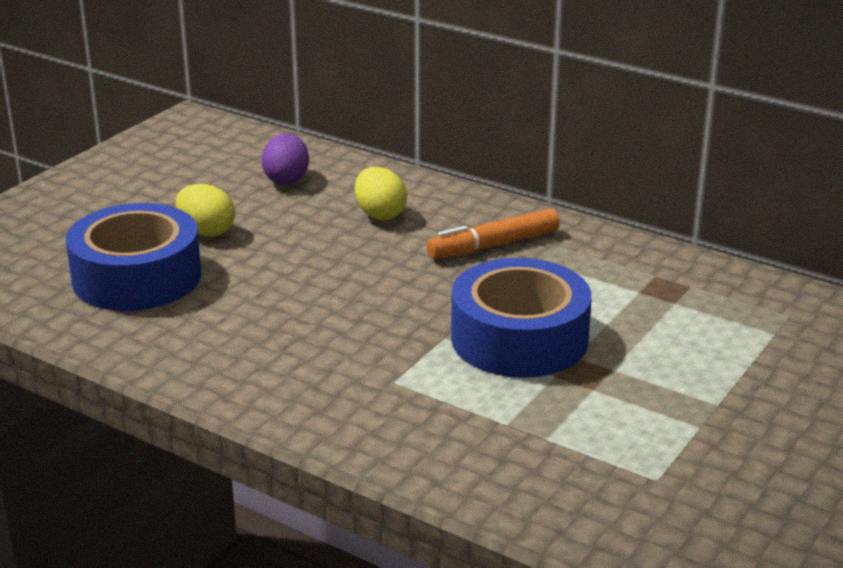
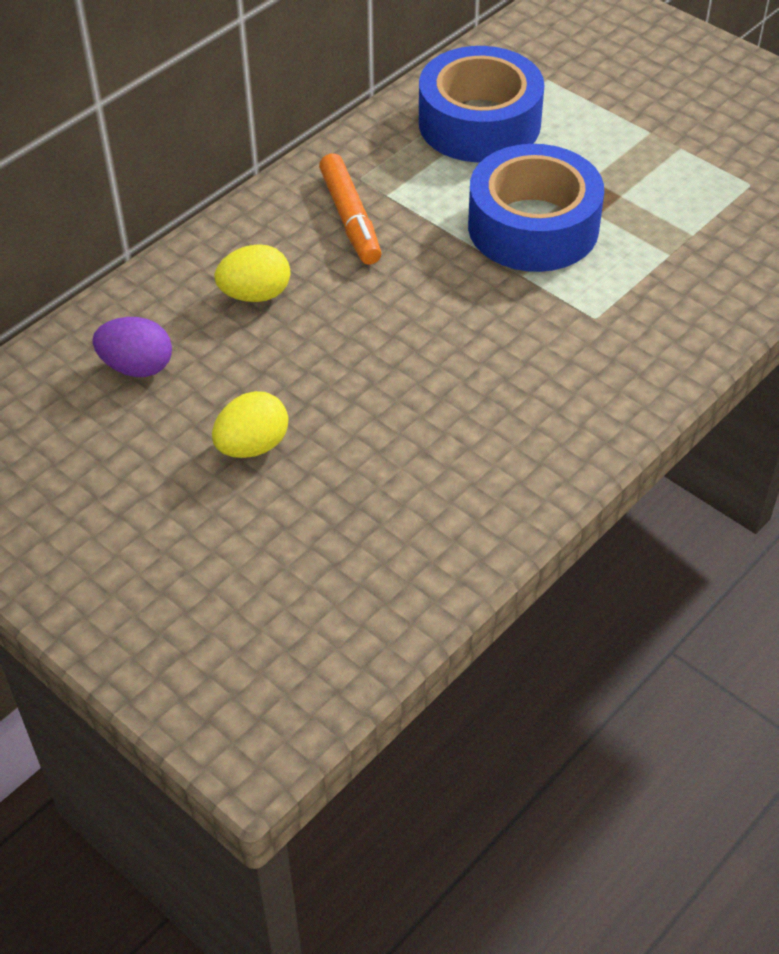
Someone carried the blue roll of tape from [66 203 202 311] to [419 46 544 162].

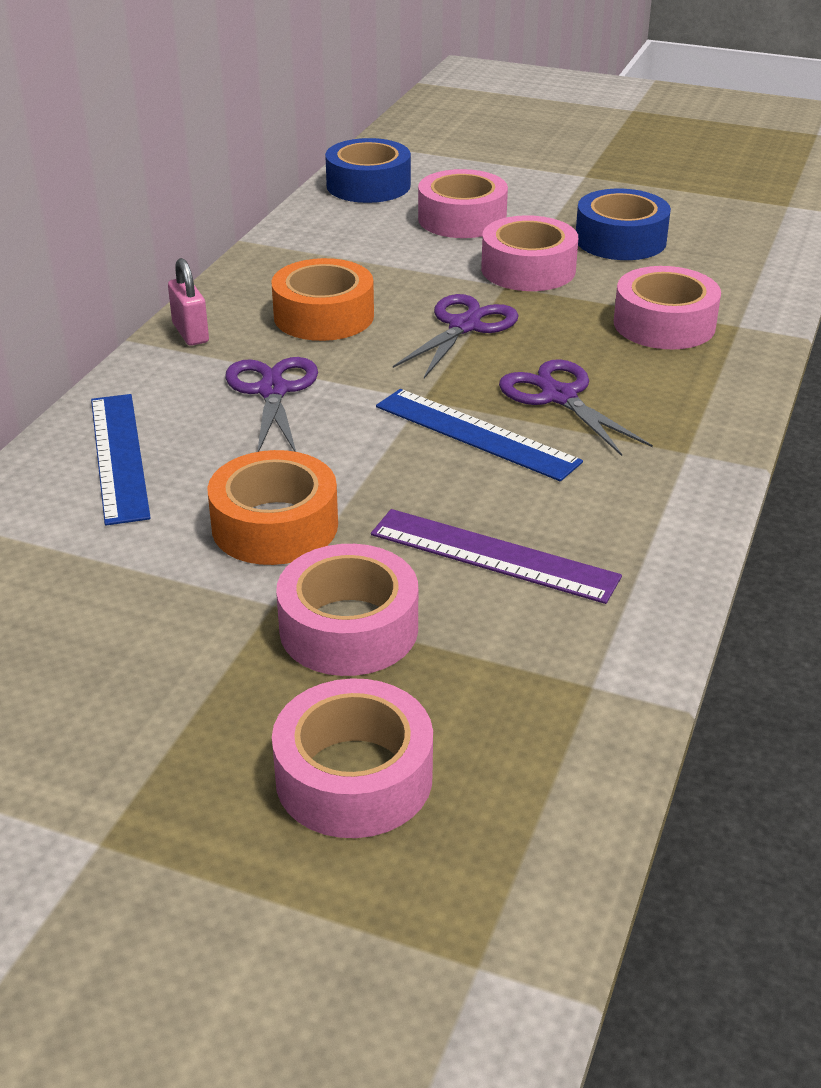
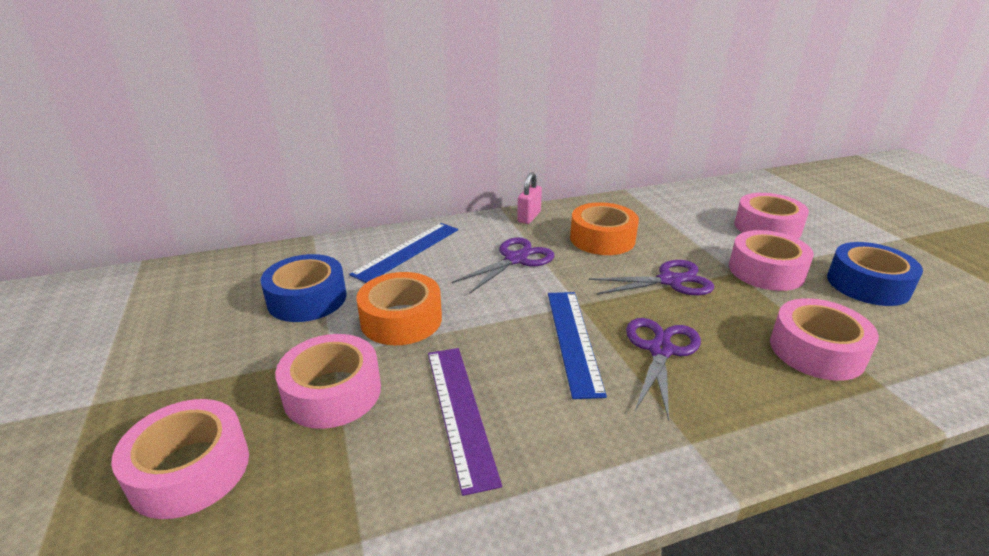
Someone carried the blue roll of tape from [325 138 411 203] to [260 254 346 322].

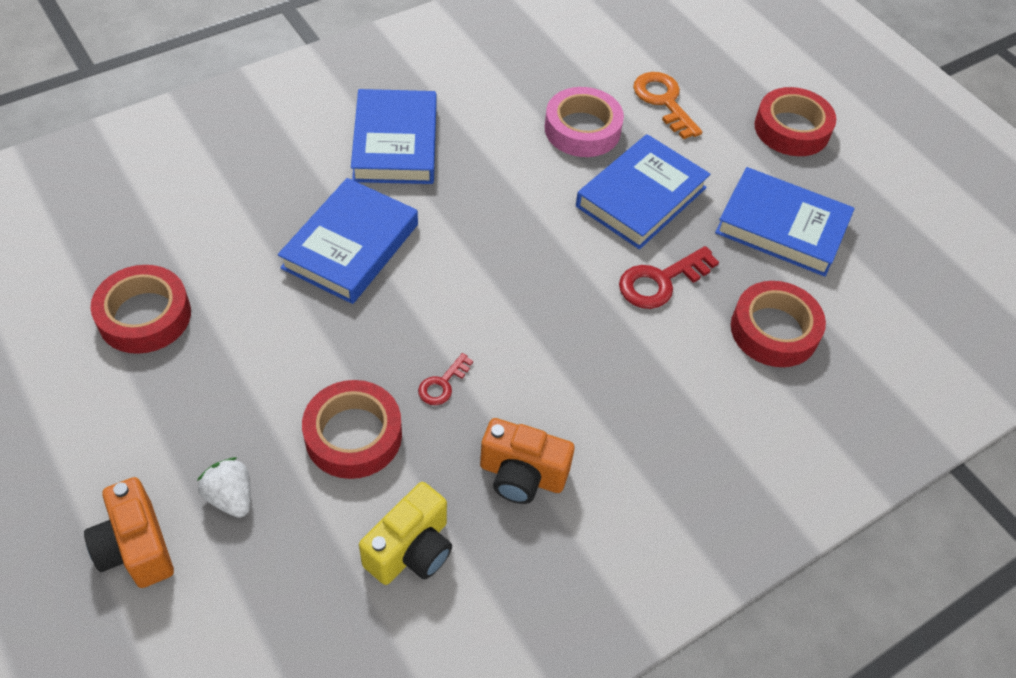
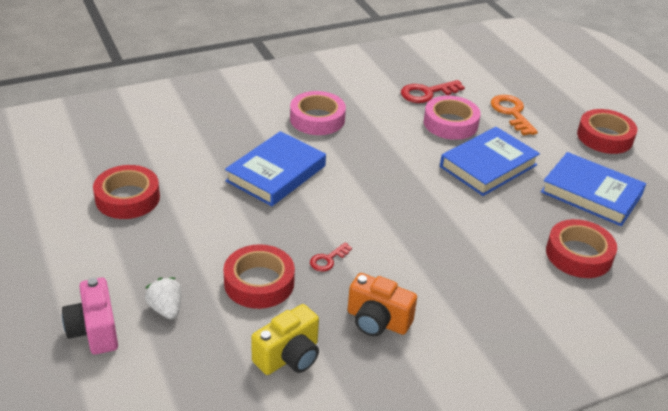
Someone carried the crimson key from [619 246 719 309] to [401 80 465 103]. Someone swapped the blue hardcover at [351 89 436 184] for the rose-pink roll of tape at [290 91 346 135]. Someone repainted the bright orange camera at [84 477 174 588], which became the rose-pink camera at [62 277 118 355].

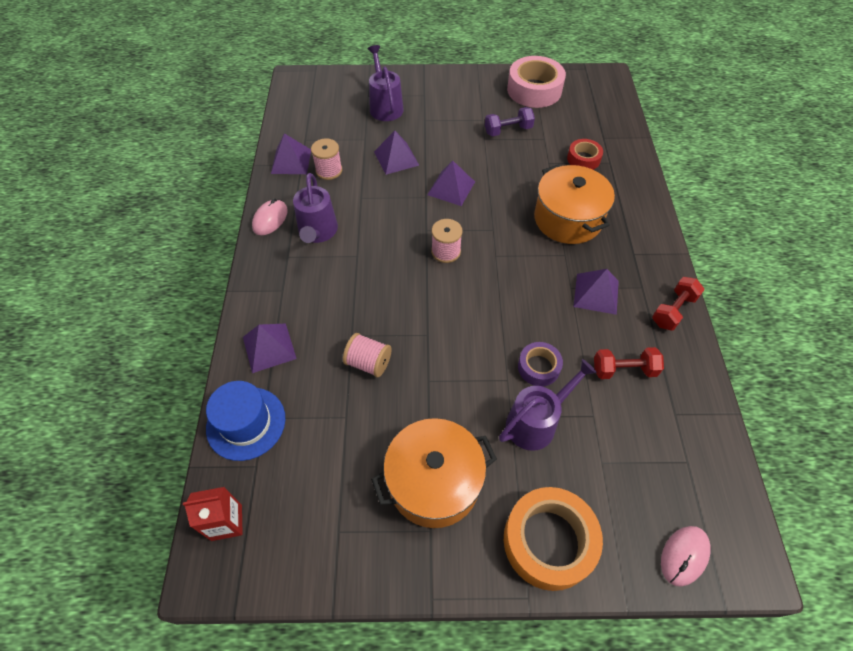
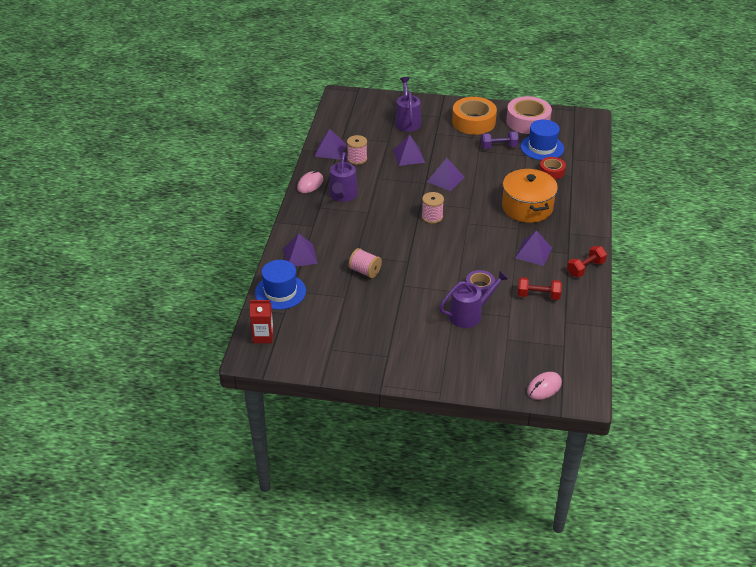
Someone took away the bright orange pot at [371 418 497 528]. Someone put down the blue tall hat at [521 120 564 160]. Someone carried the bright orange roll of tape from [504 487 603 591] to [452 97 497 135].

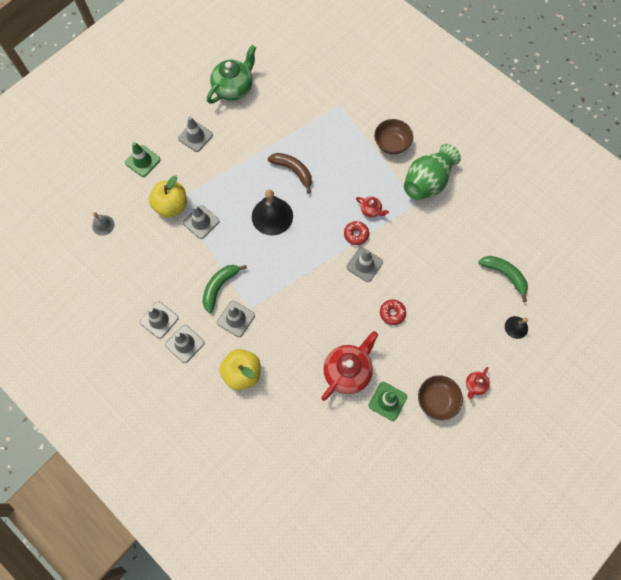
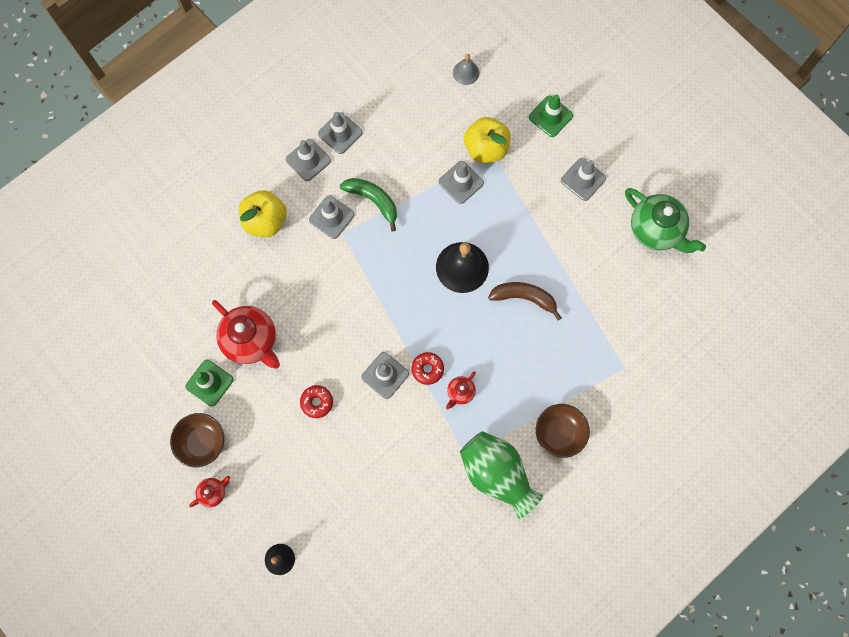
Someone took away the emerald banana at [478 256 528 302]. Someone rotated the brown banana at [268 153 312 194] by 120 degrees counterclockwise. Someone rotated the crimson tea pot at [466 367 490 400] by 105 degrees clockwise.

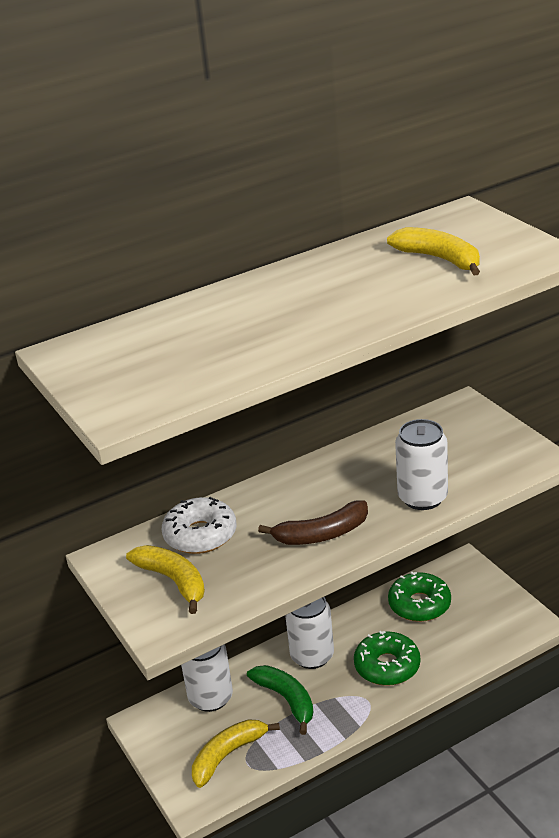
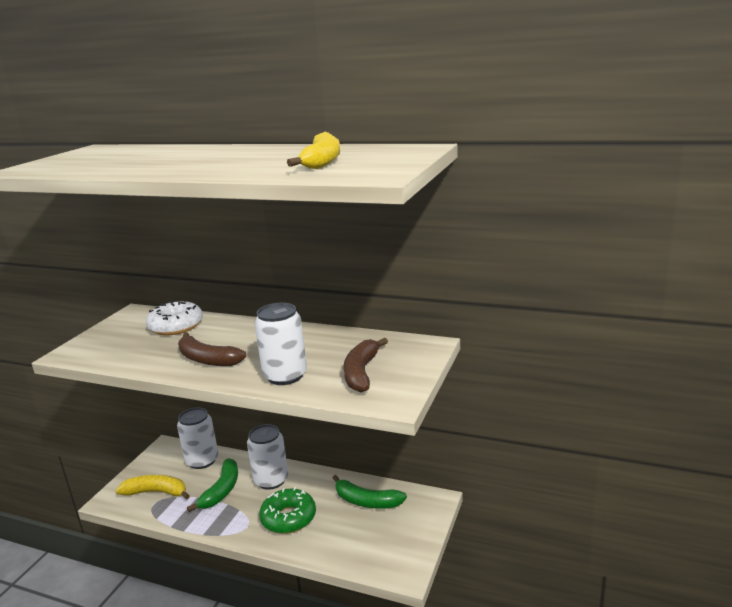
Someone took away the bright yellow banana at [126 545 205 614]. Someone put down the brown banana at [344 338 388 392]. Someone swapped the emerald doughnut at [388 572 451 622] for the emerald banana at [333 475 407 509].

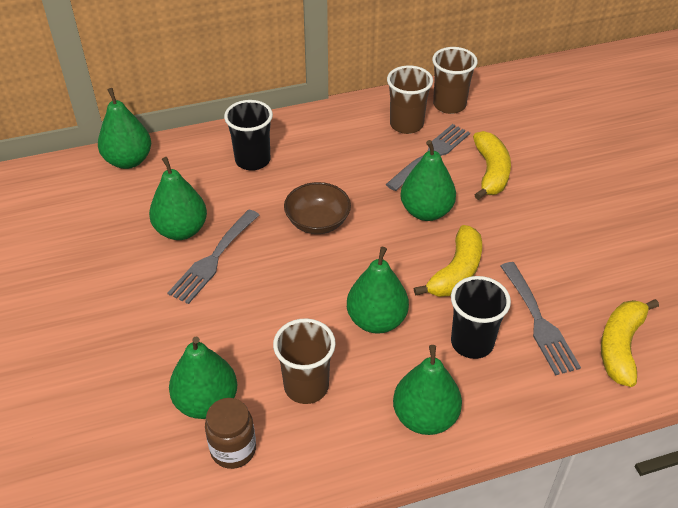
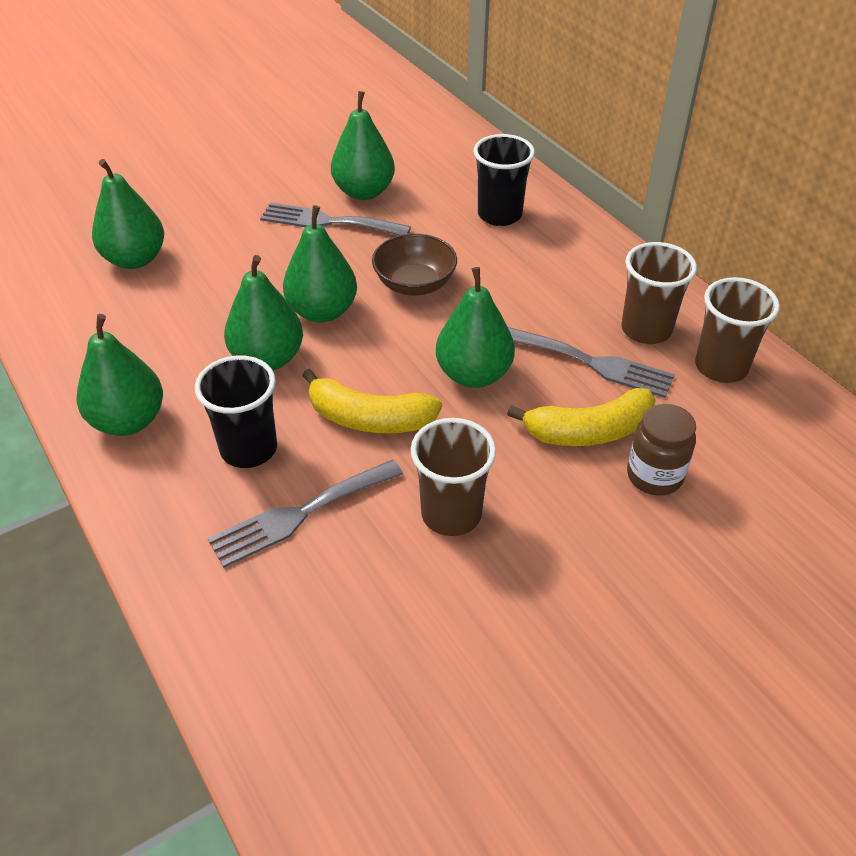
Someone took away the bright yellow banana at [601 299 659 387]. Someone carried the emerald toy pear from [98 88 151 169] to [283 205 357 322]. Someone carried the brown preserve jar from [205 398 256 469] to [627 404 696 496]. Someone carried the brown tumbler from [273 318 336 404] to [411 418 496 536].

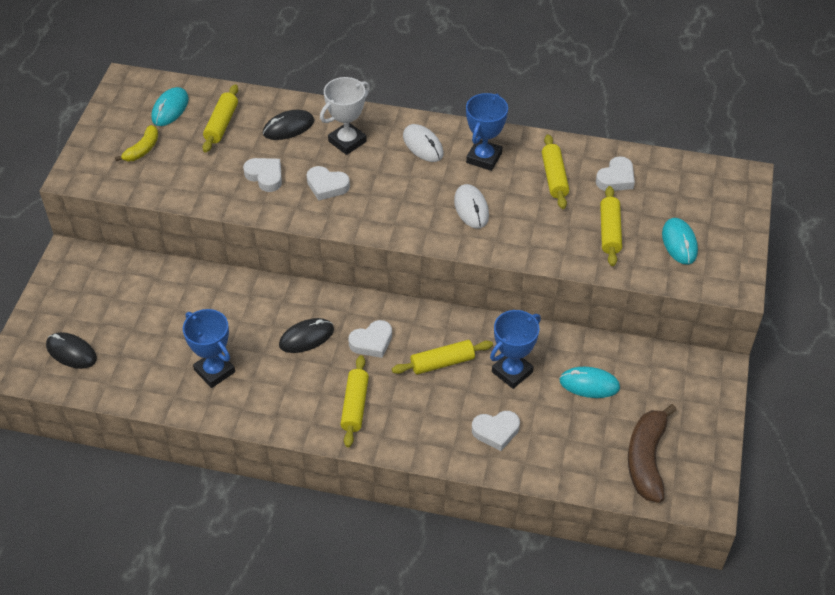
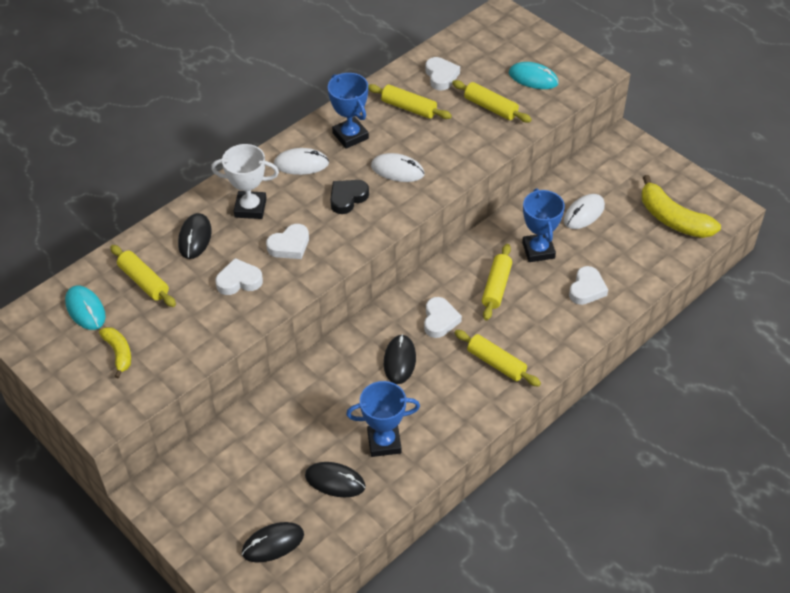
Someone put down the ebony PC mouse at [305 462 366 497]. Someone put down the ebony heart at [330 180 369 214]. Someone repainted the aqua PC mouse at [559 367 620 398], which became the pure white PC mouse at [564 194 605 229]. Someone repainted the brown banana at [628 404 677 503], which became the bright yellow banana at [641 175 721 238]. Someone rotated the pure white trophy at [320 77 370 155] by 75 degrees counterclockwise.

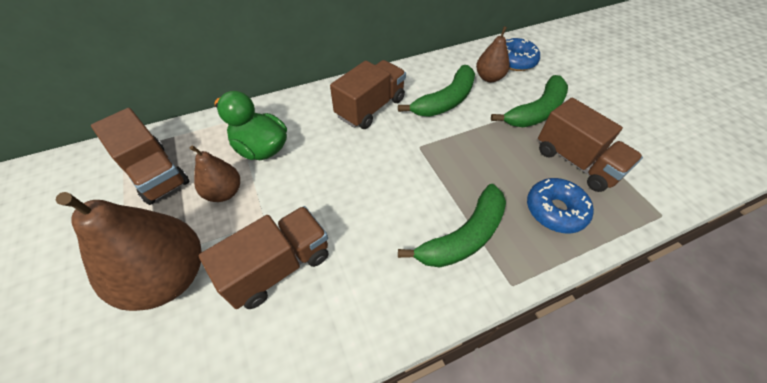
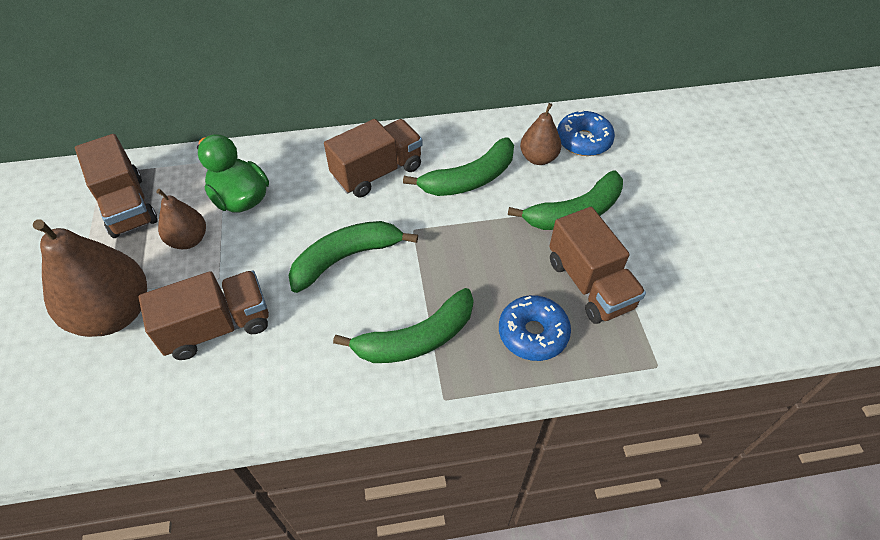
Someone put down the emerald banana at [288 221 418 293].

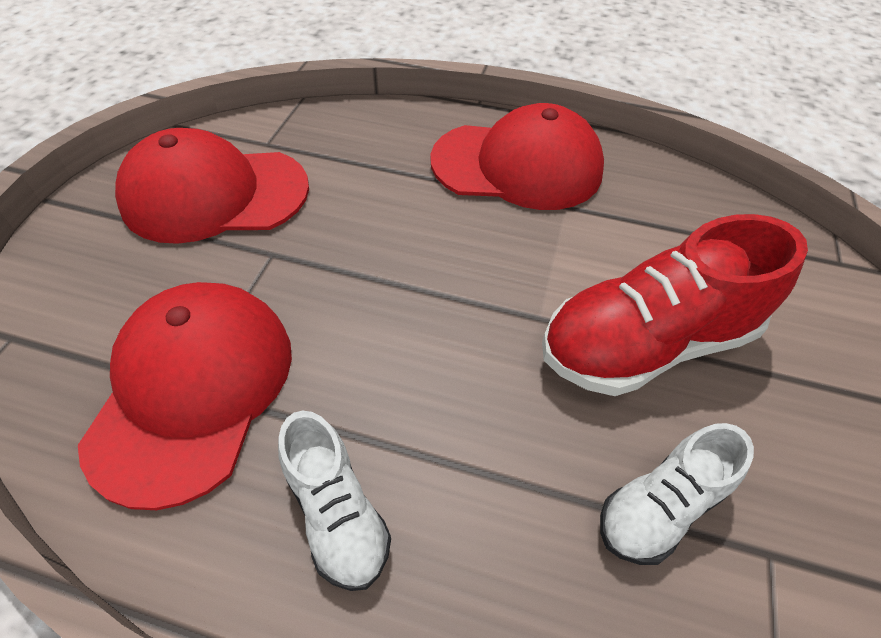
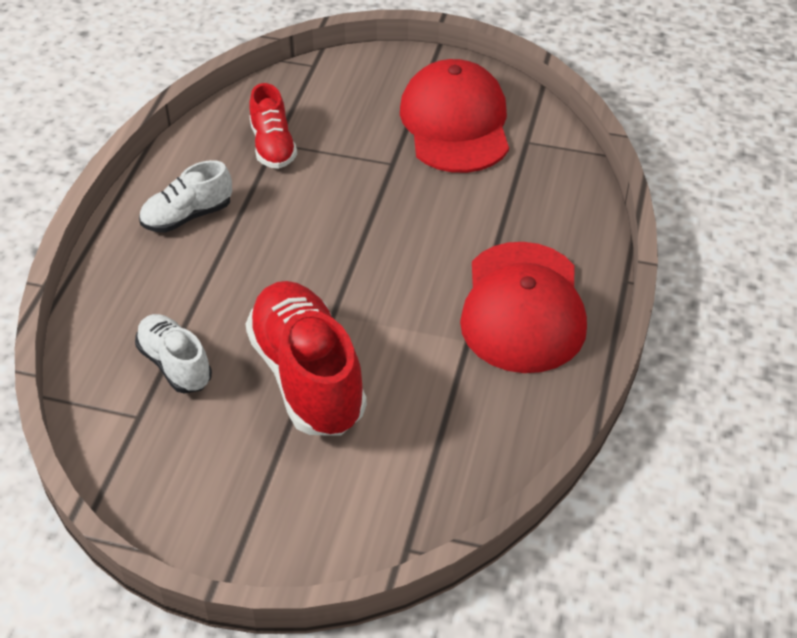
Someone swapped the crimson peaked cap at [78 282 292 510] for the crimson lace-up shoe at [249 83 297 169].

